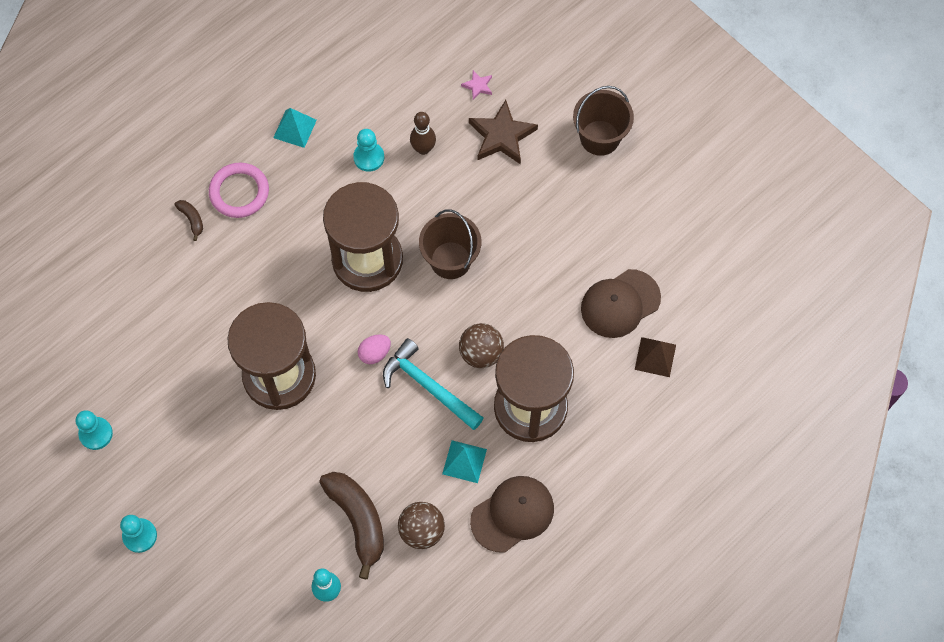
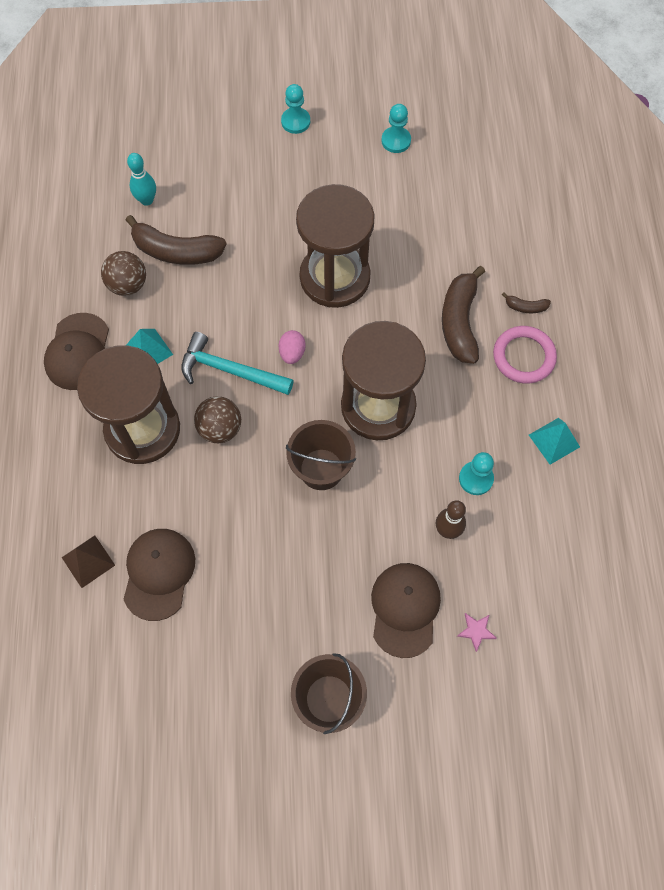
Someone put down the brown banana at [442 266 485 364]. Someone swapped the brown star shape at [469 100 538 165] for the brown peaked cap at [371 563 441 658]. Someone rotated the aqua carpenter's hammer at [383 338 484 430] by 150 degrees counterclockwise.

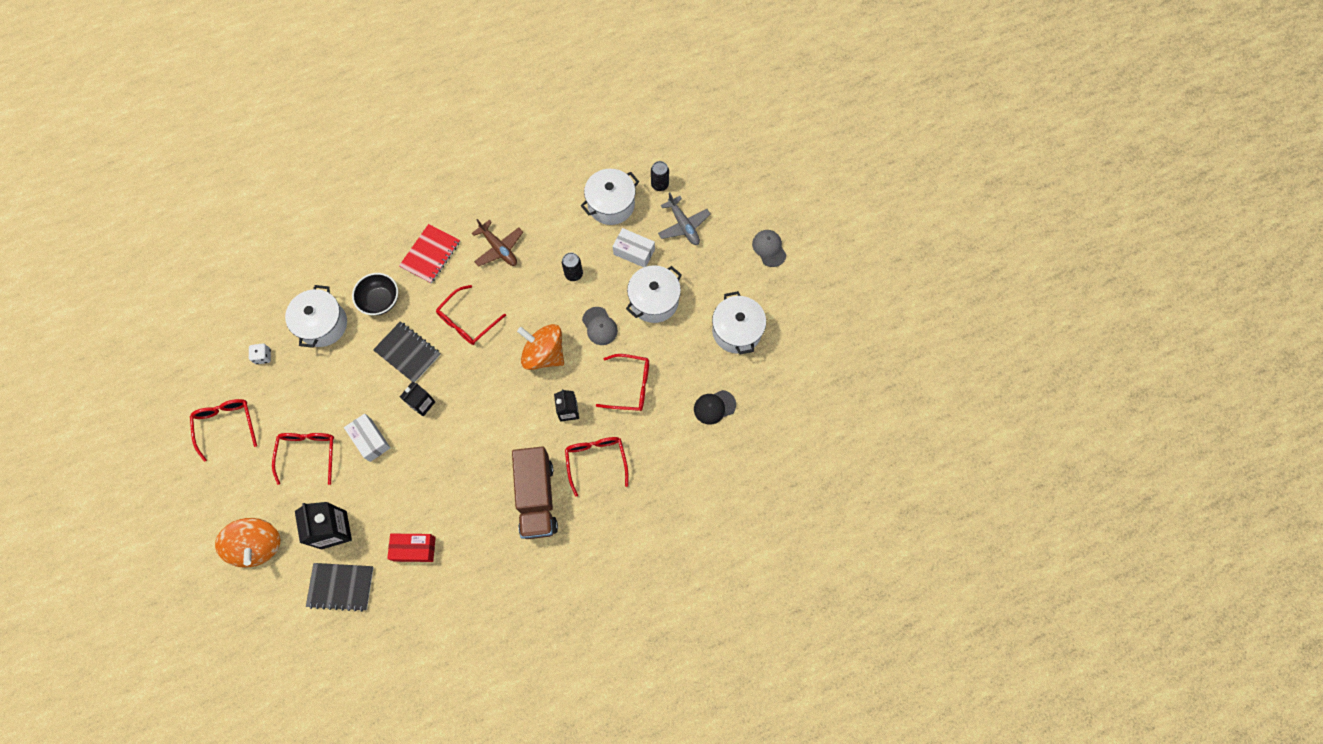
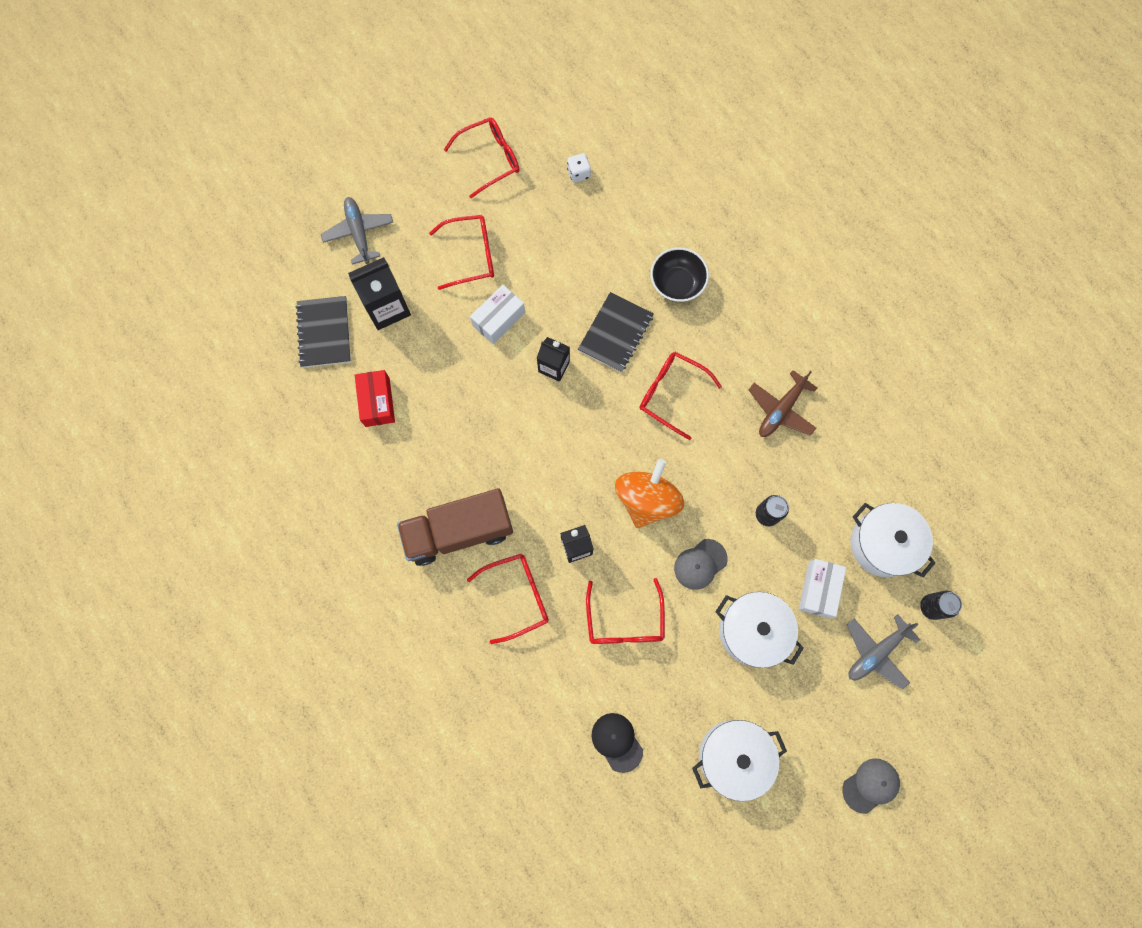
Someone took away the pure white pot at [285 285 347 348]. Someone took away the crimson notebook at [399 224 460 284]. Someone swapped the bright orange spinning top at [215 518 280 568] for the gray toy plane at [321 197 393 265].

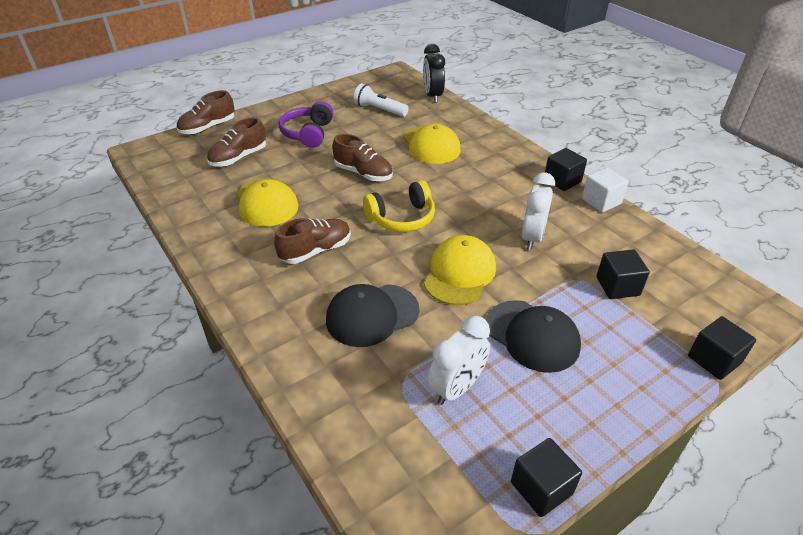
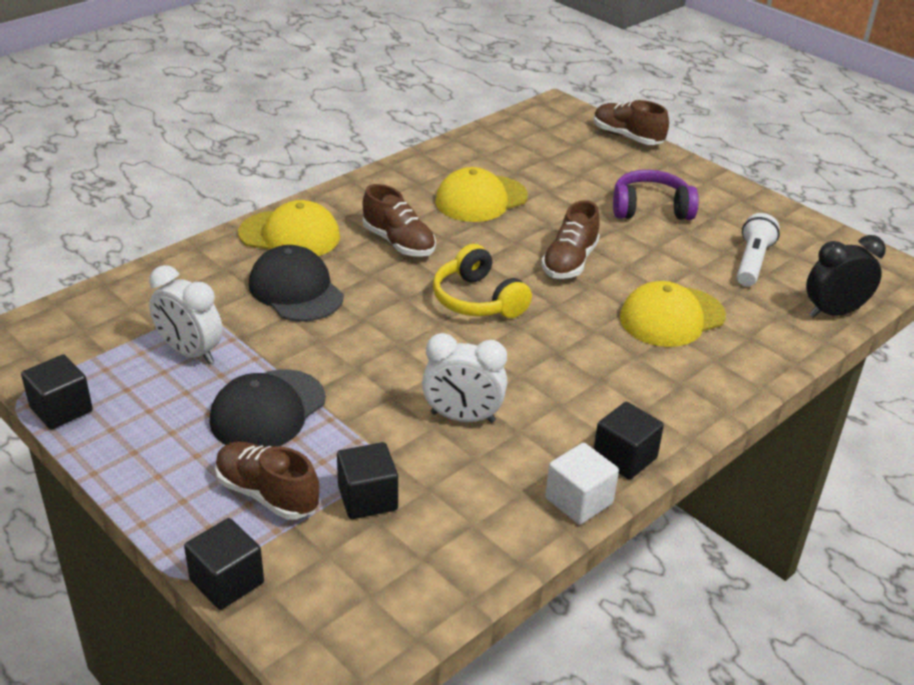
Someone carried the brown lace-up shoe from [207 117 266 167] to [215 442 319 520]. Someone carried the bright yellow peaked cap from [424 235 496 305] to [238 200 340 256].

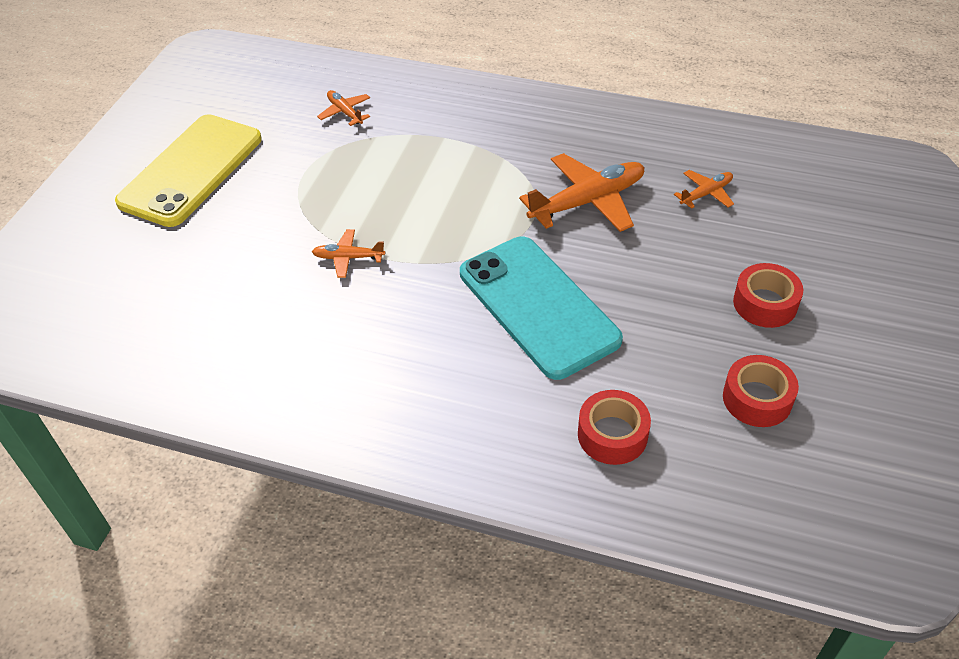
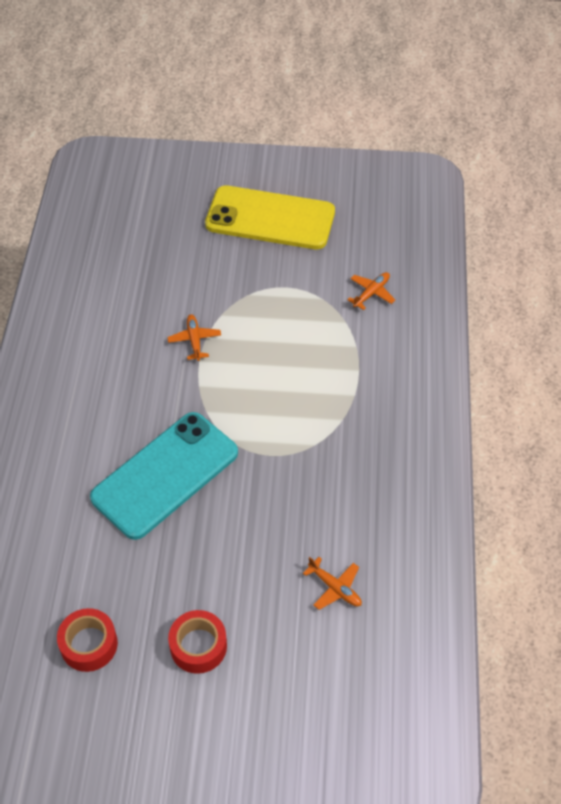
Someone took away the bright orange toy plane at [519 153 645 232]. Someone took away the crimson roll of tape at [578 390 651 465].

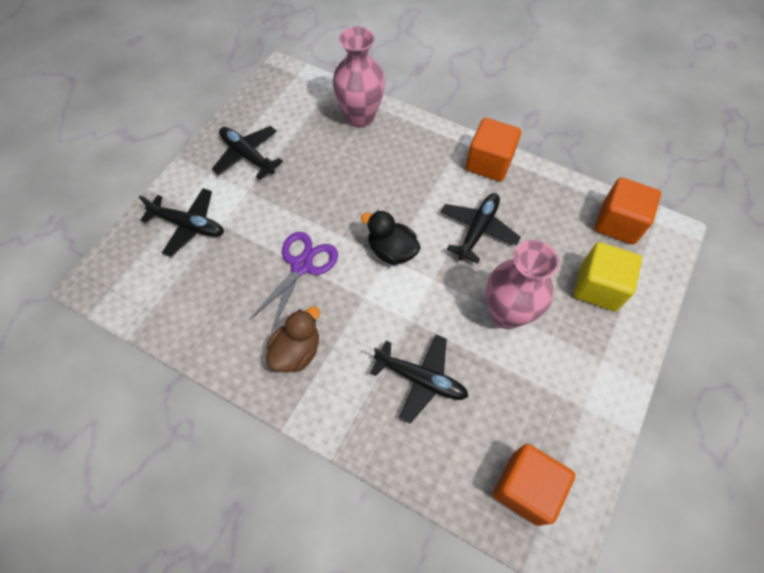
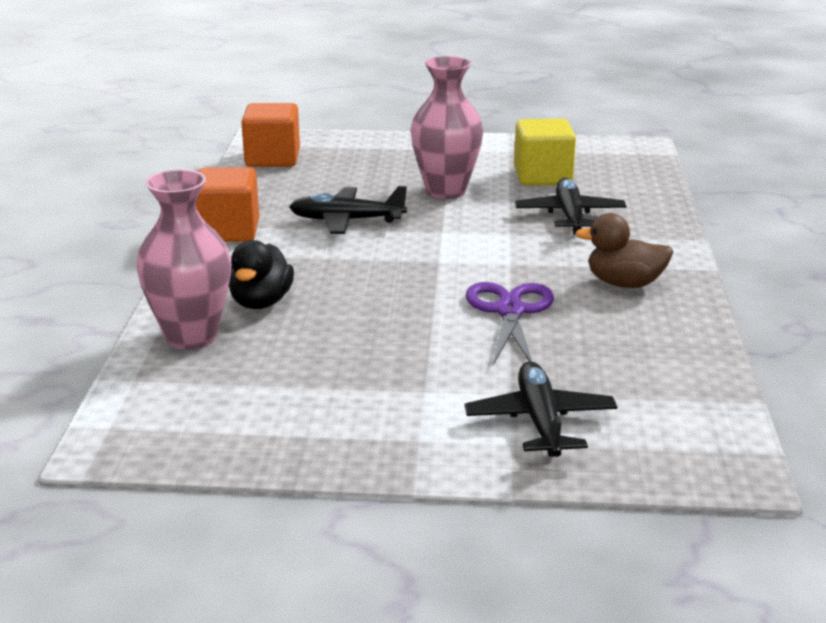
Someone took away the ebony toy plane at [212 126 283 180]. Someone took away the bright orange solid cube at [493 444 575 526]. Someone carried the ebony rubber duck from [361 210 421 265] to [229 240 294 309]. Someone carried the bright yellow solid cube from [574 242 642 311] to [514 118 576 186]. Someone rotated the purple shears at [249 232 338 332] by 90 degrees clockwise.

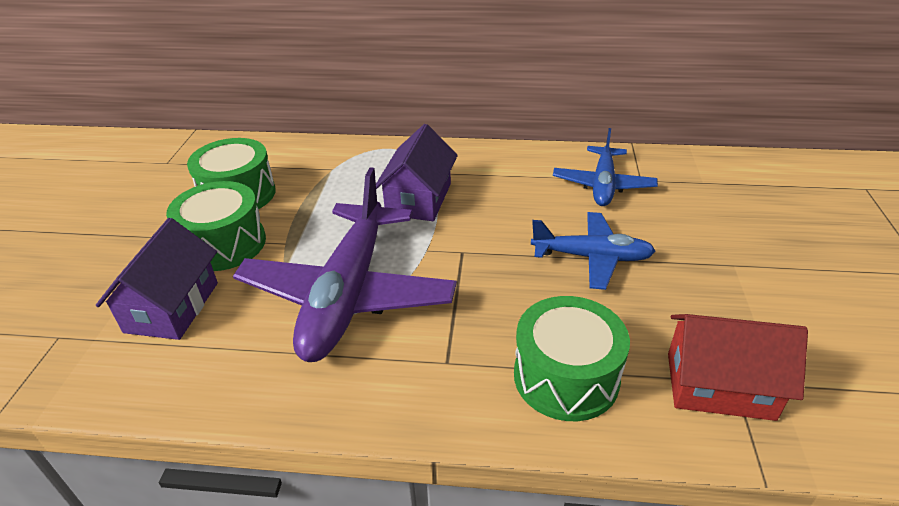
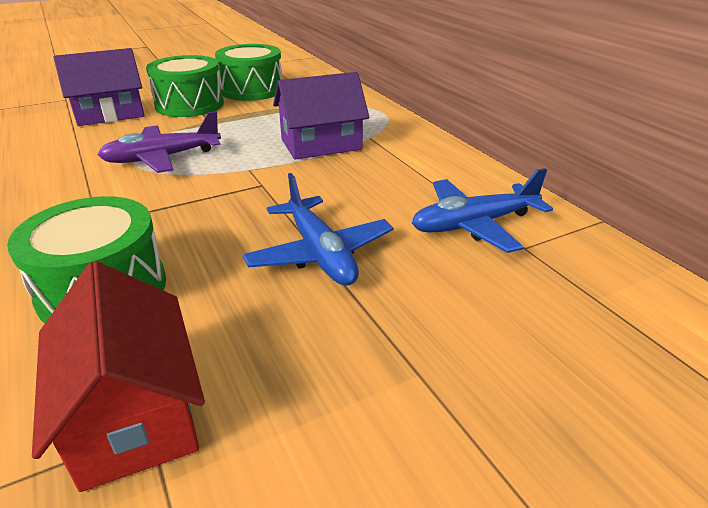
Someone scaled the purple toy plane at [233 167 457 362] by 0.56.

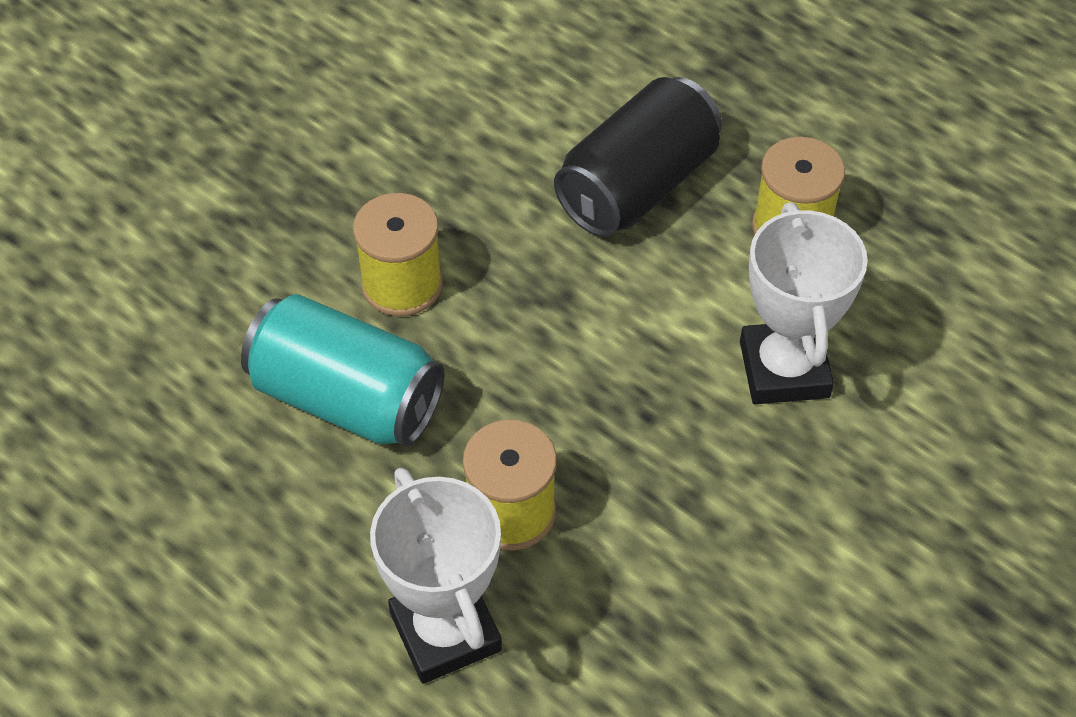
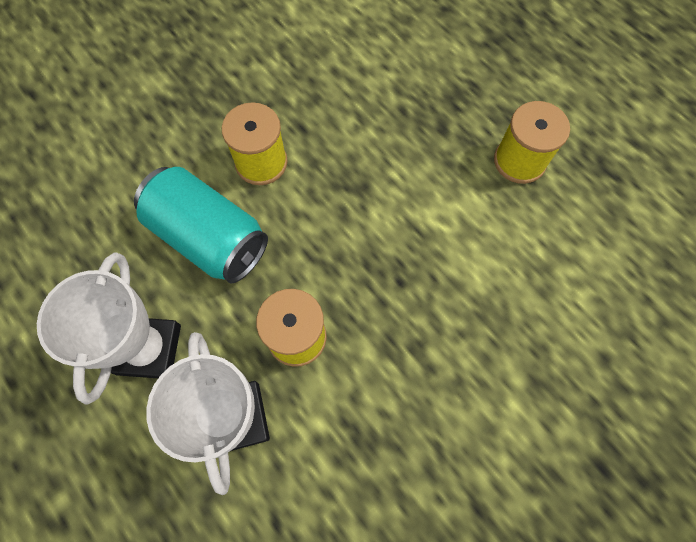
Someone took away the ebony tin at [554 77 722 237]. Someone carried the pure white trophy from [740 203 868 404] to [37 252 181 405].

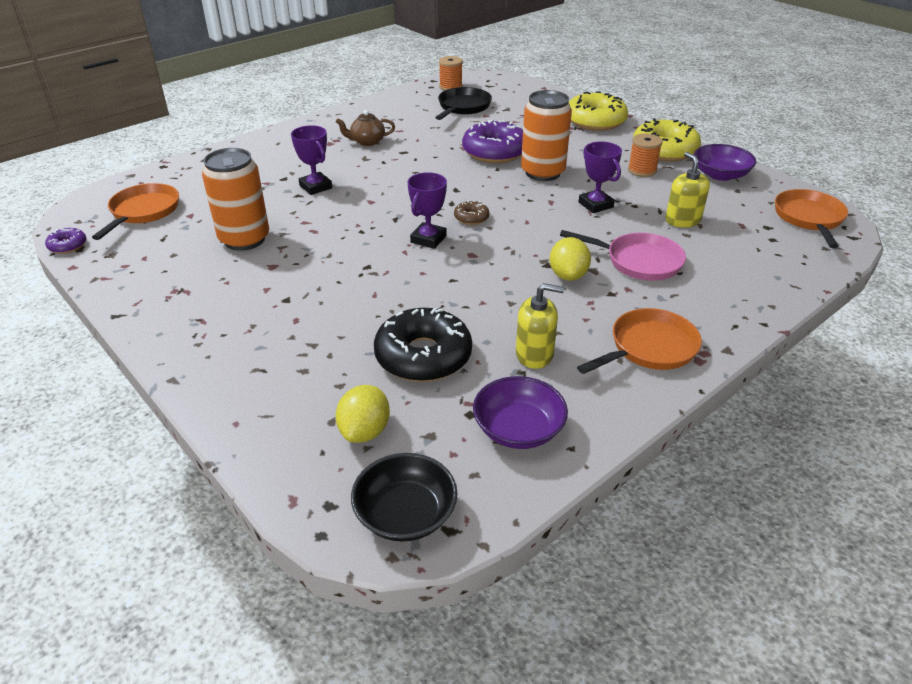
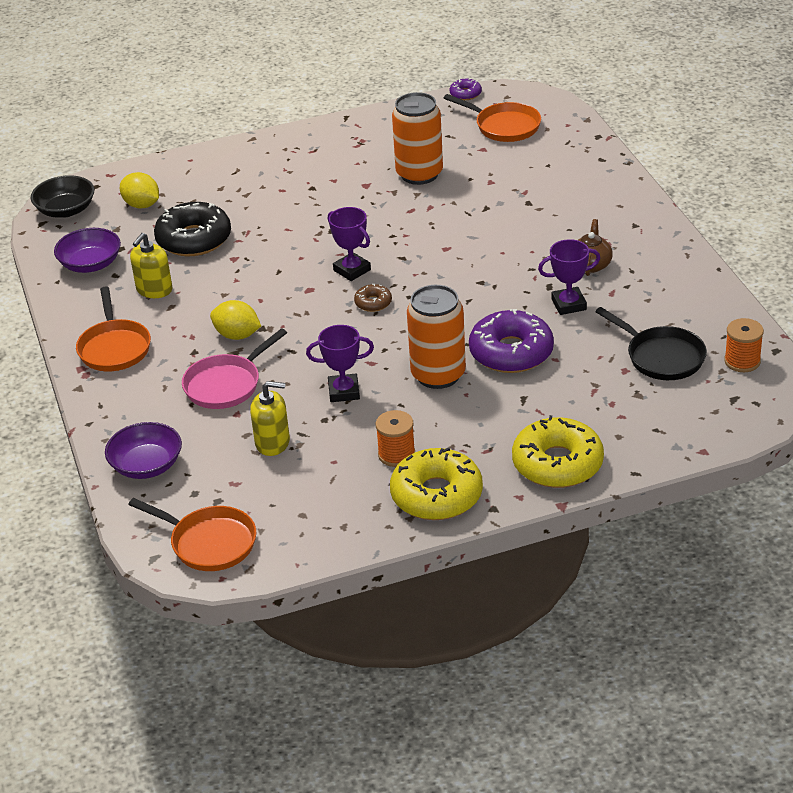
Someone carried the purple trophy from [291 125 332 195] to [538 239 600 315]. Someone carried the purple deep dish from [694 144 756 181] to [105 422 182 479].

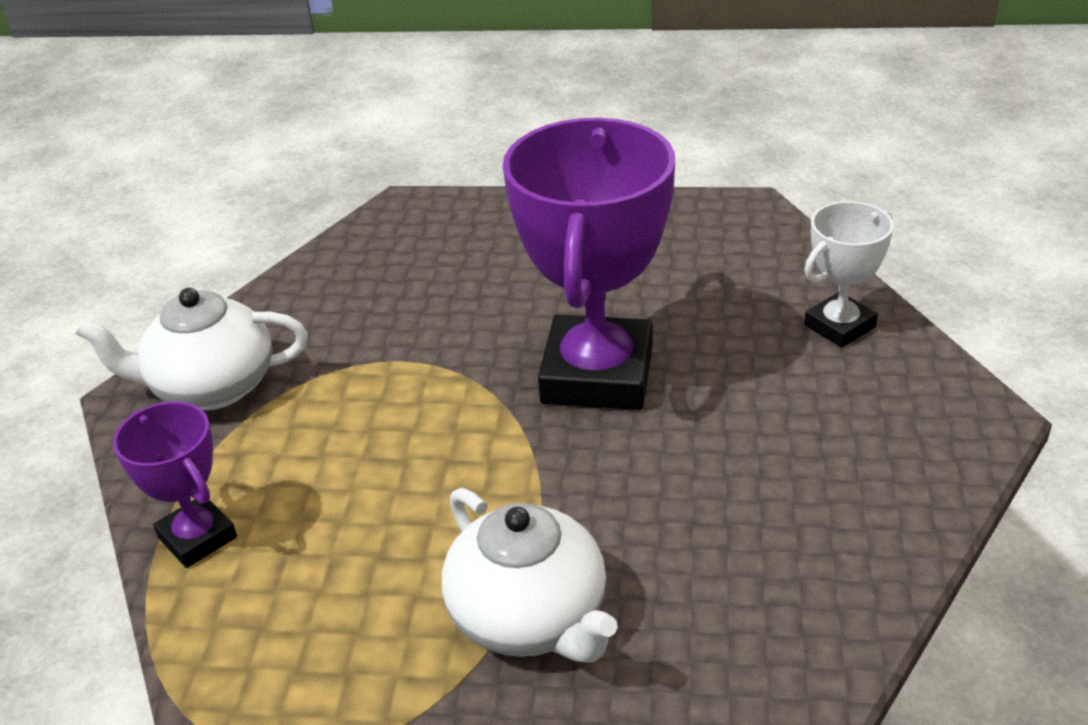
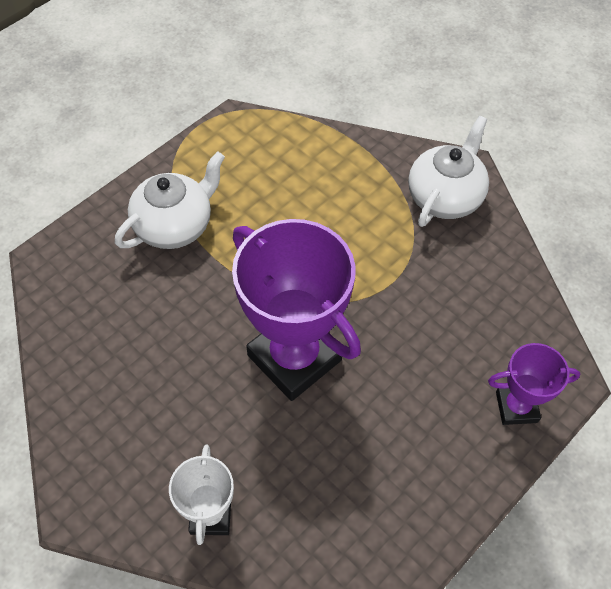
Someone carried the purple trophy from [113 401 237 568] to [488 343 580 425]. Someone rotated the pure white tea pot at [442 488 618 663] by 135 degrees clockwise.

